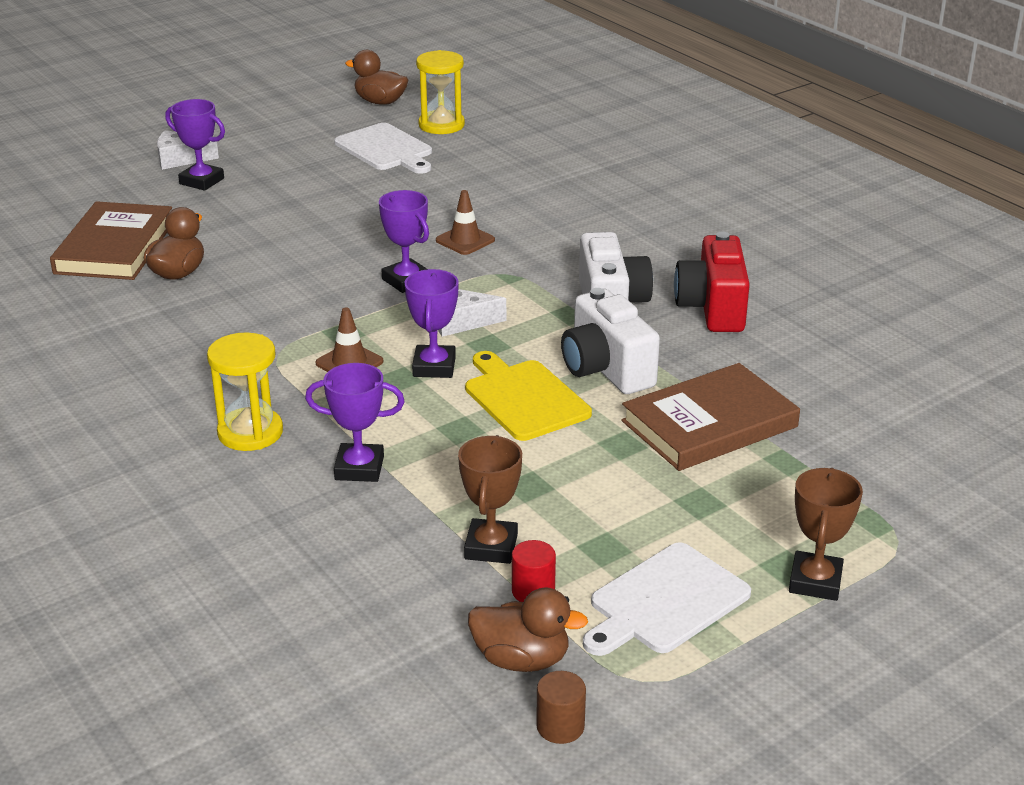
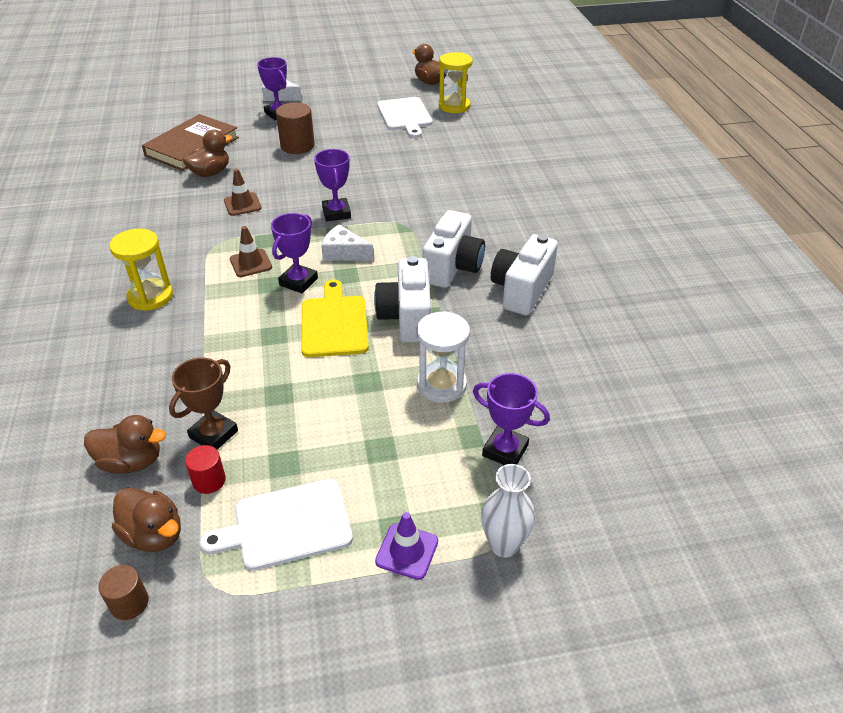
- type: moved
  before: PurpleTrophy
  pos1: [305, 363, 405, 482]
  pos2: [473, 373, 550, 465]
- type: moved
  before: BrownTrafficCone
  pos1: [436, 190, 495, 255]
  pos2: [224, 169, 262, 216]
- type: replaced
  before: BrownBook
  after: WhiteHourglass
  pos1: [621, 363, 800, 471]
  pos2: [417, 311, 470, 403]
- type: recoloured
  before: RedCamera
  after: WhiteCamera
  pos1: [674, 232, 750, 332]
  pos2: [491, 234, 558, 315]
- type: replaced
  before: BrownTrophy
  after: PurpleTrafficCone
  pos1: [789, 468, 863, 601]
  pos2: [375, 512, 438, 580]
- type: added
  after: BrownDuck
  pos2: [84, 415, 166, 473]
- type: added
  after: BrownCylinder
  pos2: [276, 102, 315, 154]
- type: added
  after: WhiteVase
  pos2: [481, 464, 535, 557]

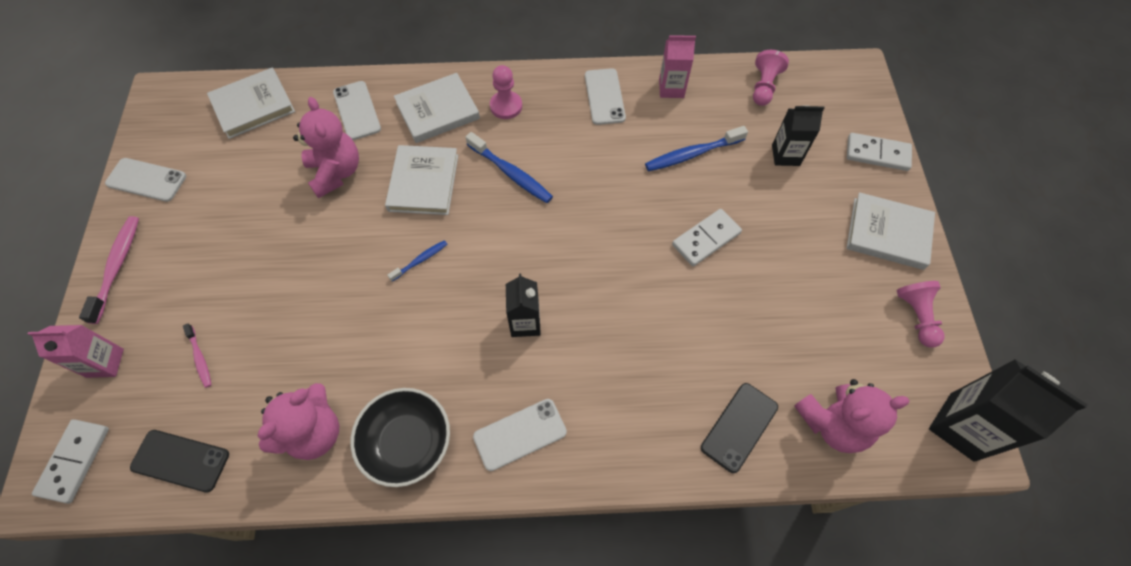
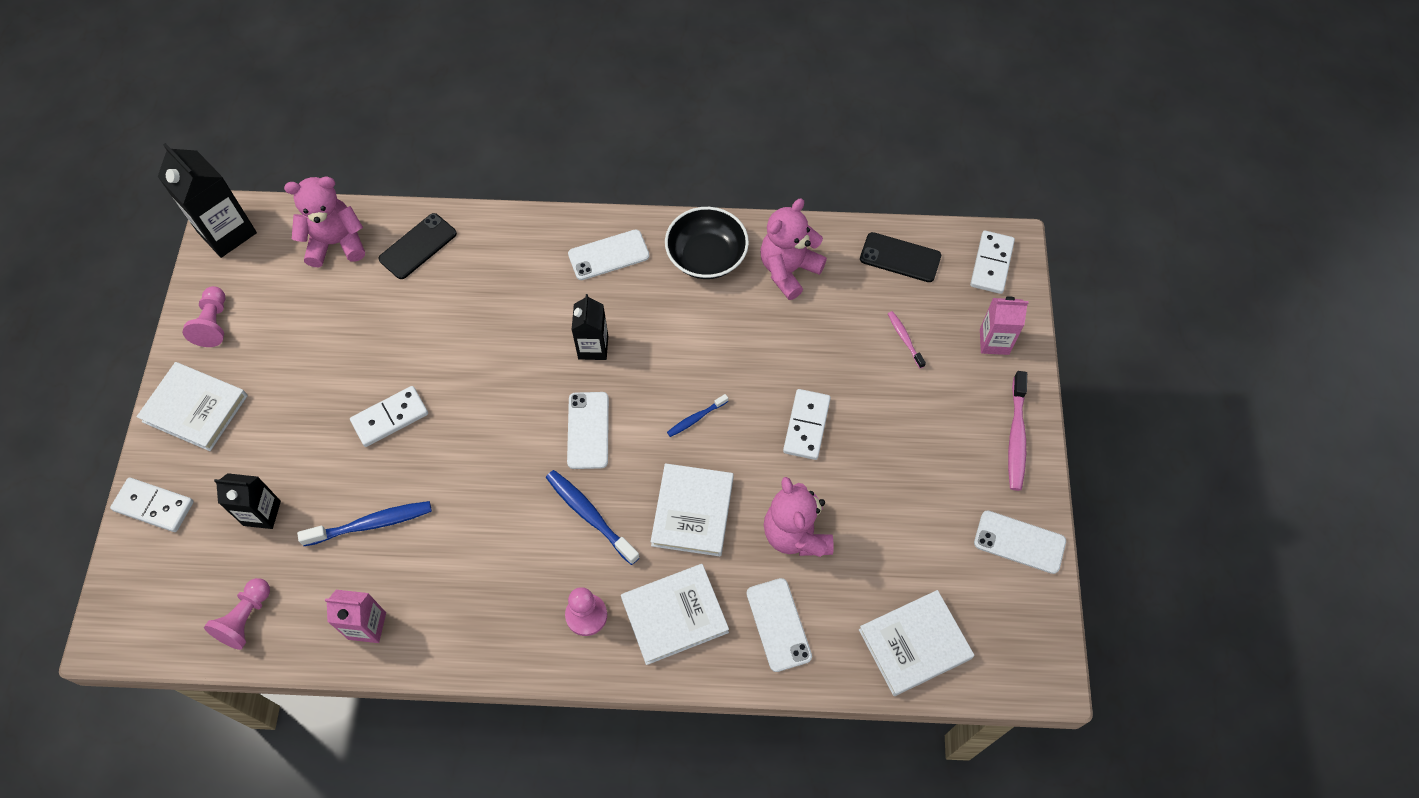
- type: moved
  before: WhitePhone
  pos1: [585, 68, 626, 125]
  pos2: [567, 392, 609, 469]
- type: added
  after: WhiteDomino
  pos2: [783, 389, 831, 460]

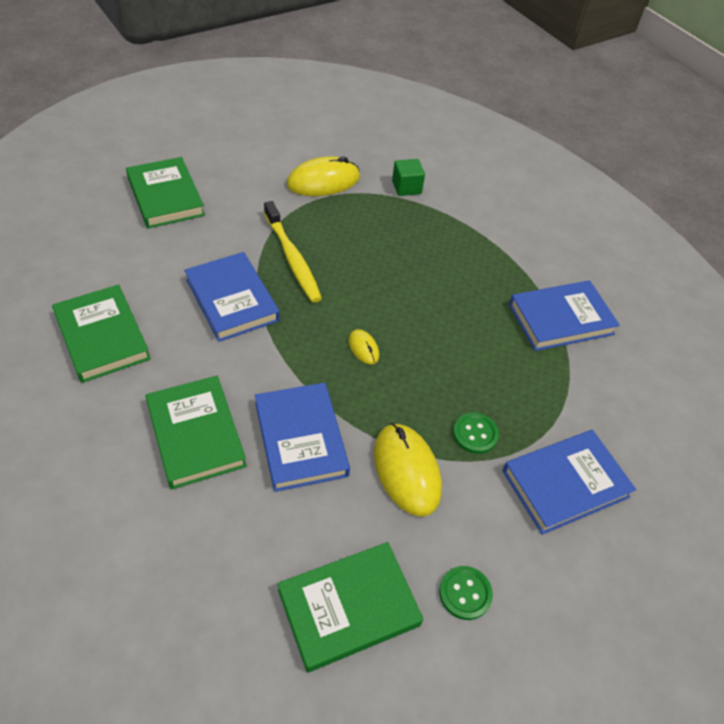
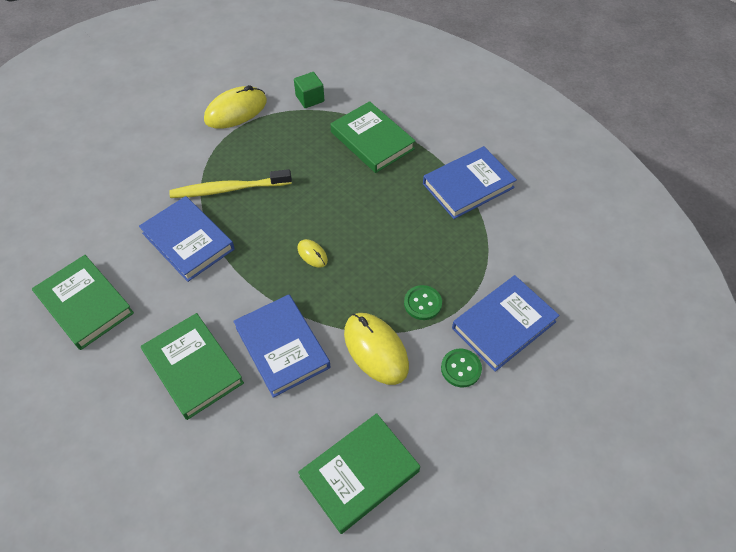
- type: moved
  before: GreenBook
  pos1: [126, 157, 205, 228]
  pos2: [330, 101, 415, 173]
- type: turned
  before: YellowToothbrush
  pos1: [264, 201, 322, 303]
  pos2: [169, 169, 292, 198]
  turn: 120
- type: moved
  before: GreenButton
  pos1: [439, 566, 493, 620]
  pos2: [441, 349, 482, 387]

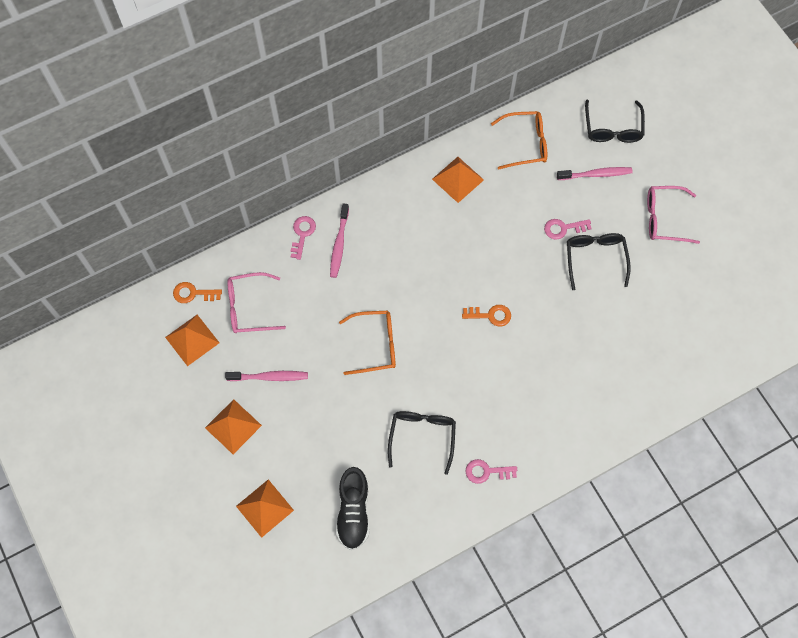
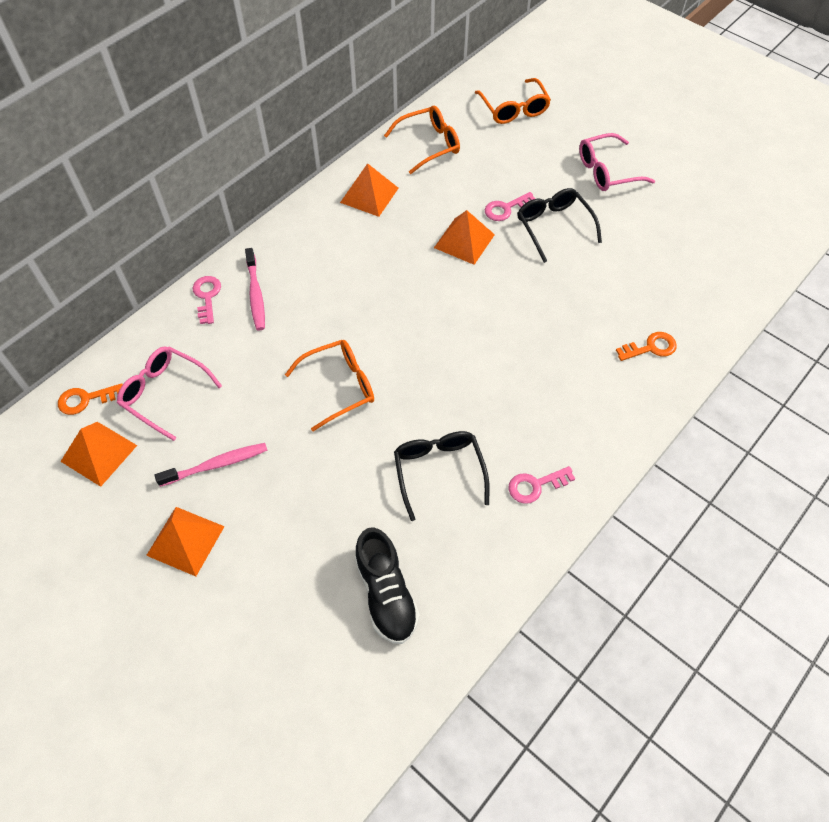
- type: turned
  before: PinkGlasses
  pos1: [227, 272, 286, 333]
  pos2: [117, 346, 222, 441]
  turn: 60
- type: moved
  before: OrangePyramid
  pos1: [236, 480, 294, 538]
  pos2: [434, 210, 495, 265]
- type: moved
  before: OrangeKey
  pos1: [462, 305, 511, 326]
  pos2: [616, 332, 677, 361]
- type: removed
  before: PinkToothbrush
  pos1: [557, 167, 633, 180]
- type: recoloured
  before: BlackGlasses
  after: OrangeGlasses
  pos1: [585, 100, 645, 143]
  pos2: [475, 78, 551, 124]

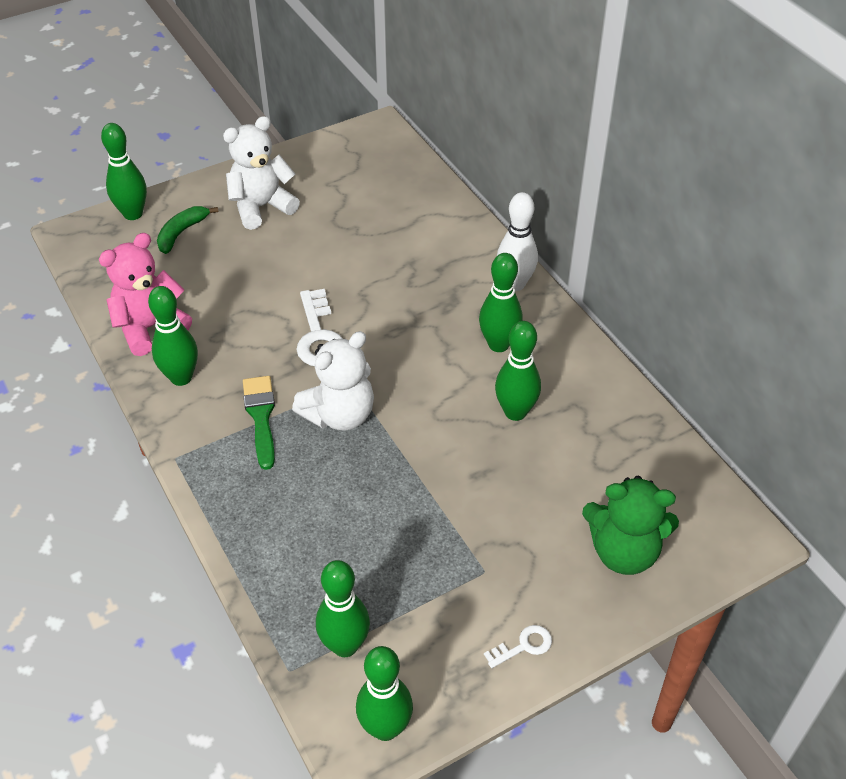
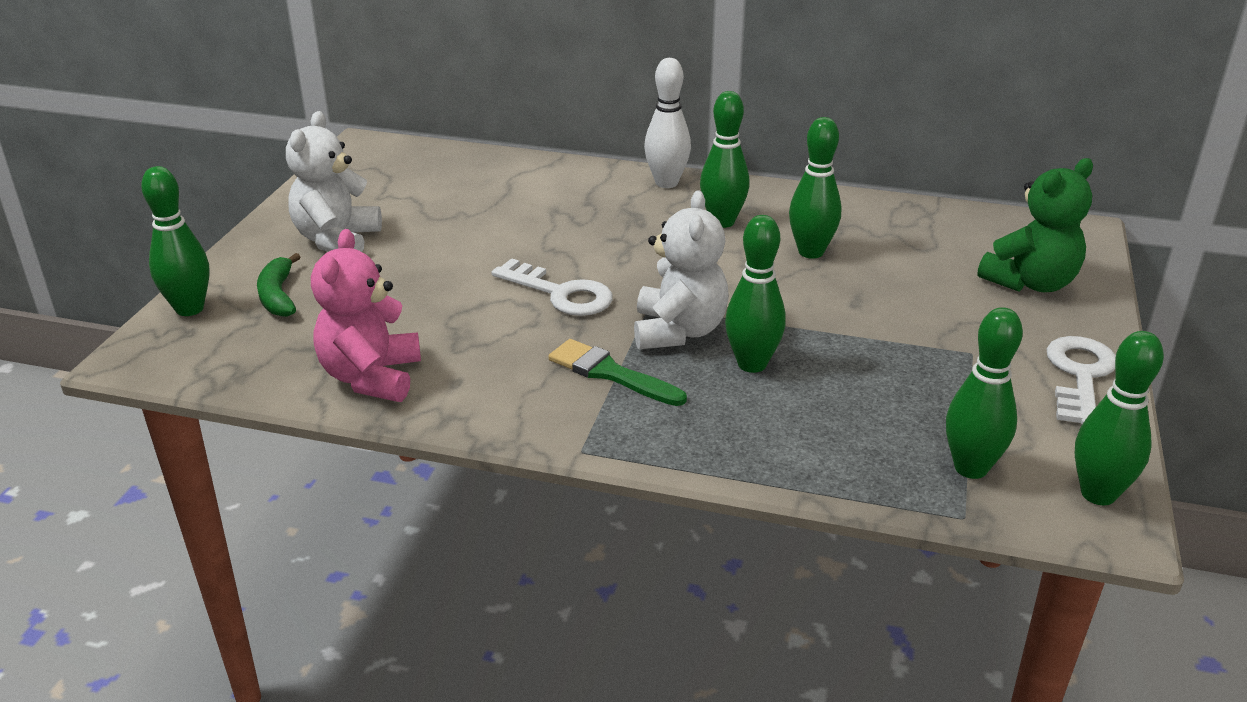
- type: moved
  before: GreenBowlingPin
  pos1: [148, 286, 198, 386]
  pos2: [725, 215, 786, 373]
- type: resized
  before: WhiteKey
  pos1: [484, 625, 552, 668]
  pos2: [1047, 336, 1116, 424]
  scale: 1.86

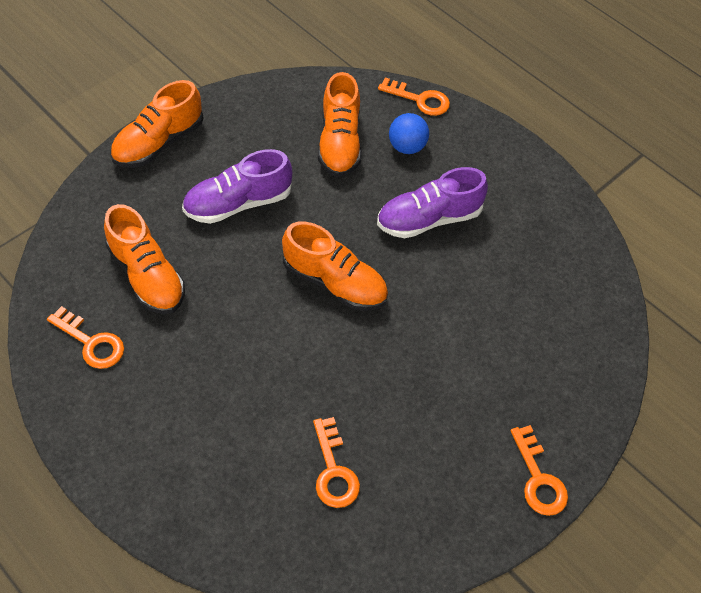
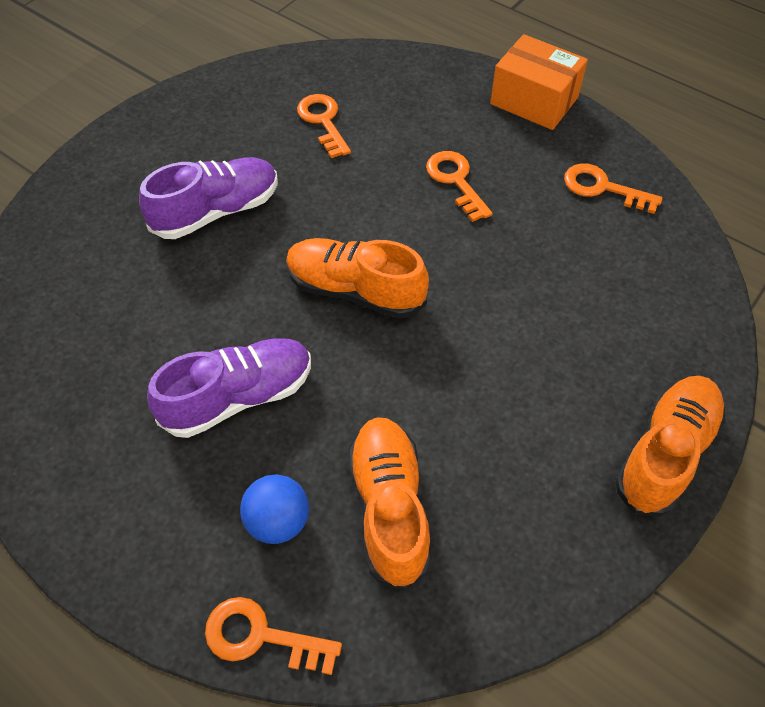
- type: removed
  before: OrangeShoe
  pos1: [104, 204, 185, 314]
- type: moved
  before: PurpleShoe
  pos1: [182, 149, 292, 224]
  pos2: [139, 157, 278, 239]
- type: moved
  before: OrangeKey
  pos1: [510, 425, 568, 516]
  pos2: [426, 151, 493, 222]
- type: added
  after: OrangeBox
  pos2: [490, 34, 588, 130]

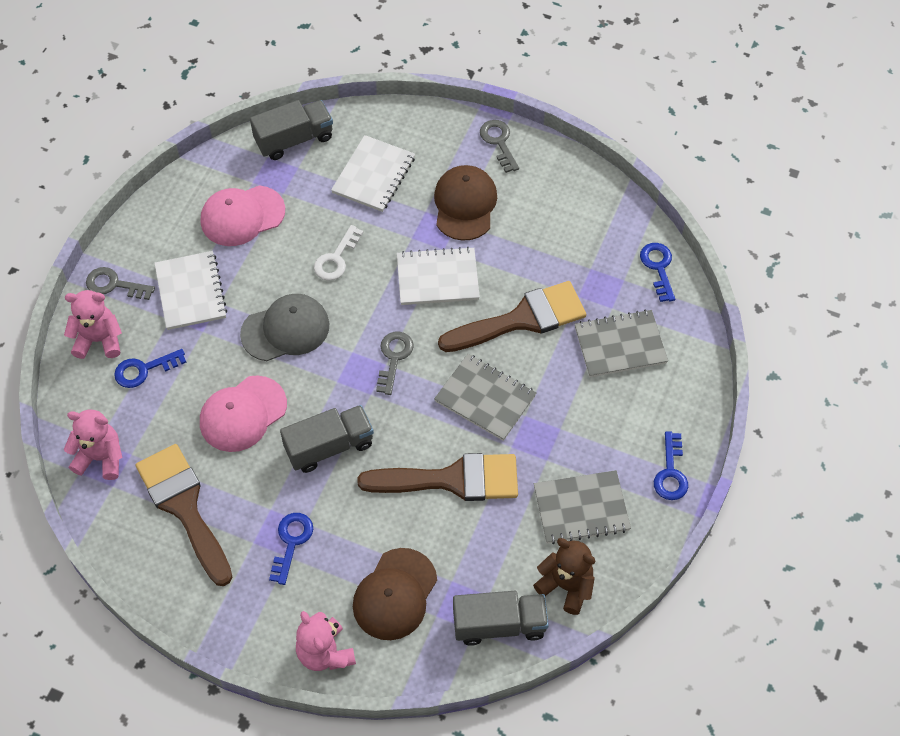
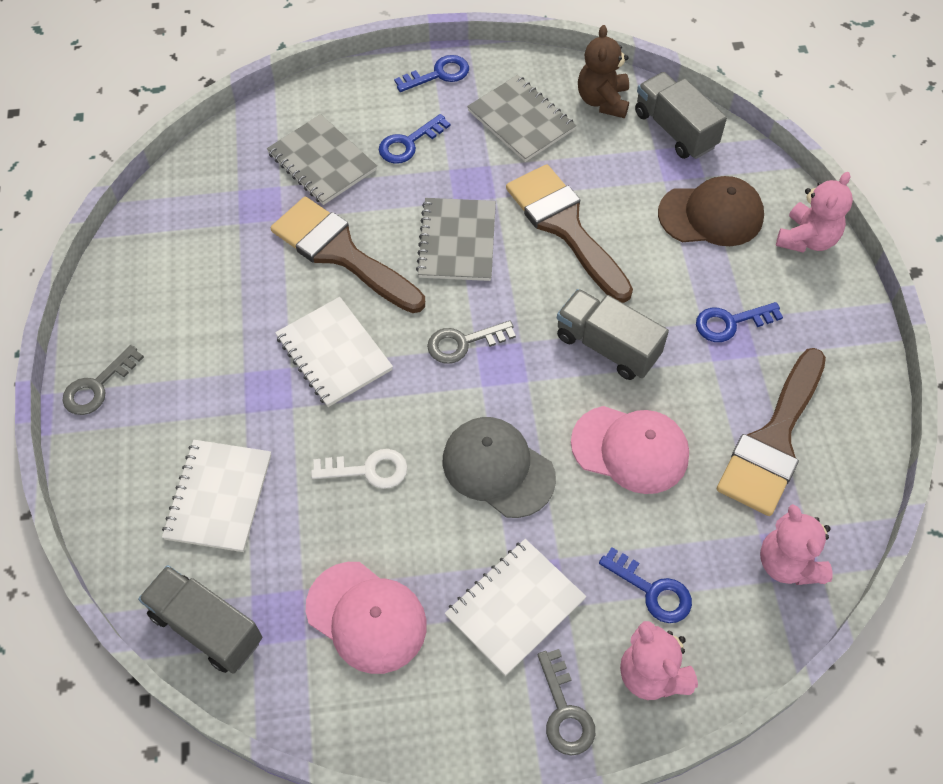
- type: turned
  before: WhiteNotebook
  pos1: [331, 135, 415, 212]
  pos2: [162, 440, 271, 552]
  turn: -75
- type: removed
  before: BrownCap
  pos1: [434, 165, 497, 241]
- type: moved
  before: BlueKey
  pos1: [640, 243, 675, 302]
  pos2: [379, 114, 450, 164]

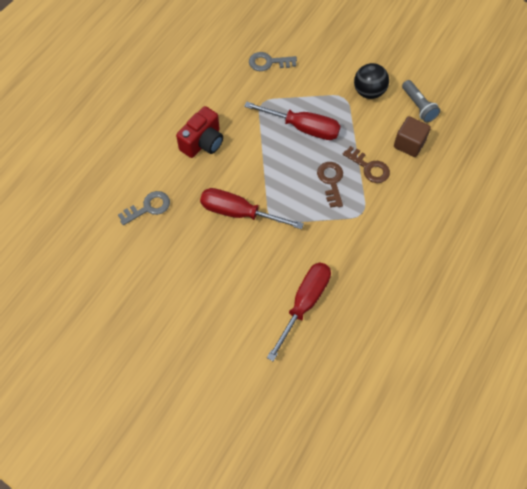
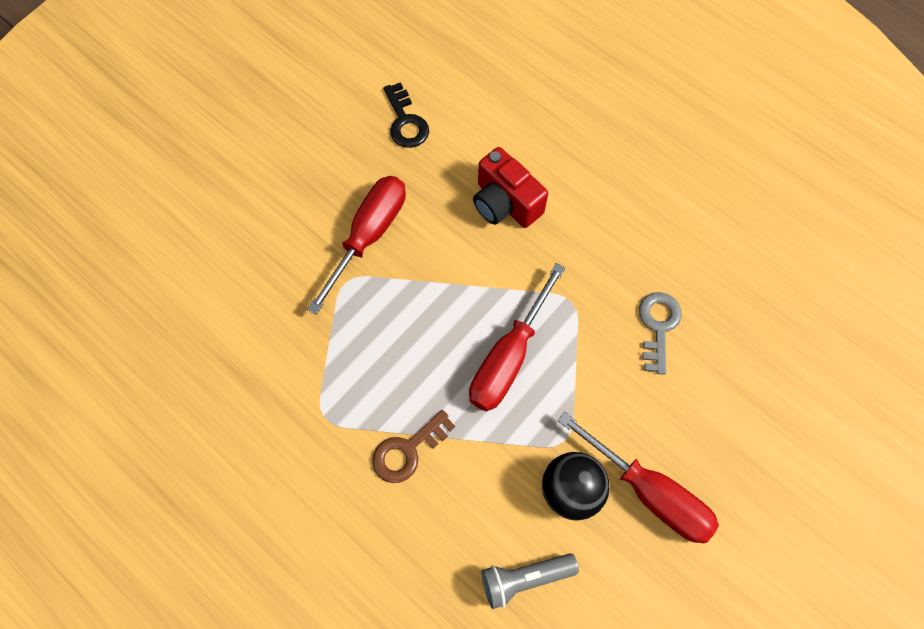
- type: recoloured
  before: GreyKey
  after: BlackKey
  pos1: [118, 191, 170, 225]
  pos2: [383, 82, 429, 148]
- type: moved
  before: RedScrewdriver
  pos1: [267, 262, 331, 361]
  pos2: [558, 412, 719, 543]
- type: removed
  before: BrownKey
  pos1: [317, 162, 343, 208]
- type: removed
  before: BrownCube
  pos1: [394, 116, 431, 157]

